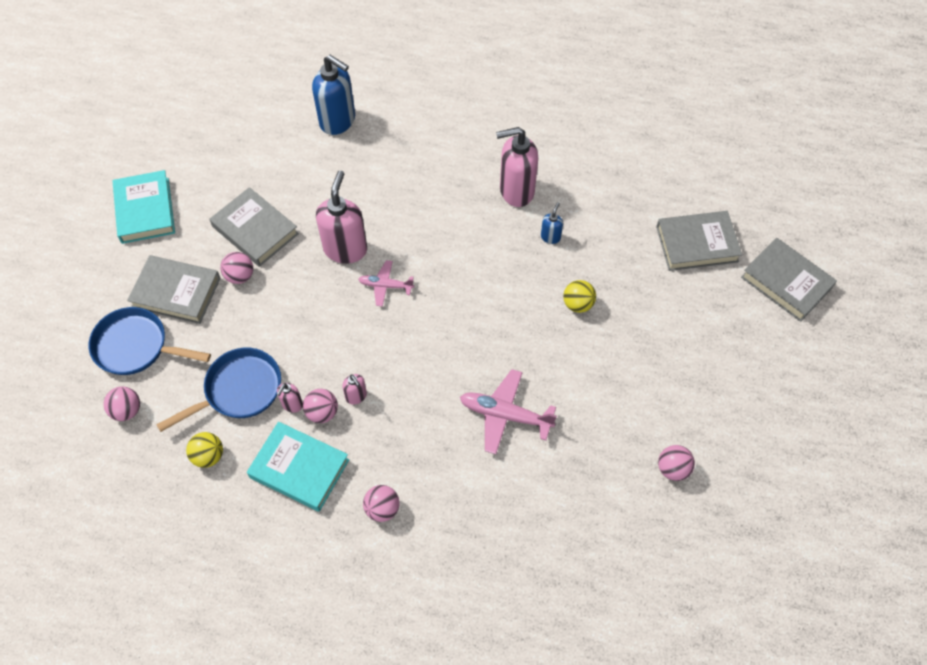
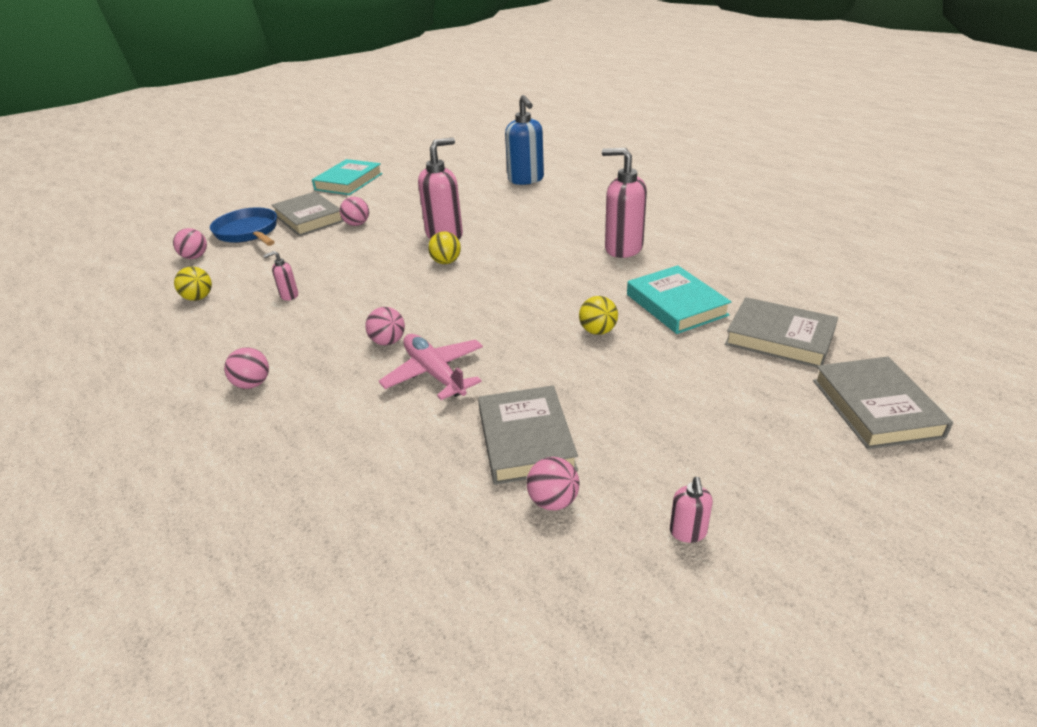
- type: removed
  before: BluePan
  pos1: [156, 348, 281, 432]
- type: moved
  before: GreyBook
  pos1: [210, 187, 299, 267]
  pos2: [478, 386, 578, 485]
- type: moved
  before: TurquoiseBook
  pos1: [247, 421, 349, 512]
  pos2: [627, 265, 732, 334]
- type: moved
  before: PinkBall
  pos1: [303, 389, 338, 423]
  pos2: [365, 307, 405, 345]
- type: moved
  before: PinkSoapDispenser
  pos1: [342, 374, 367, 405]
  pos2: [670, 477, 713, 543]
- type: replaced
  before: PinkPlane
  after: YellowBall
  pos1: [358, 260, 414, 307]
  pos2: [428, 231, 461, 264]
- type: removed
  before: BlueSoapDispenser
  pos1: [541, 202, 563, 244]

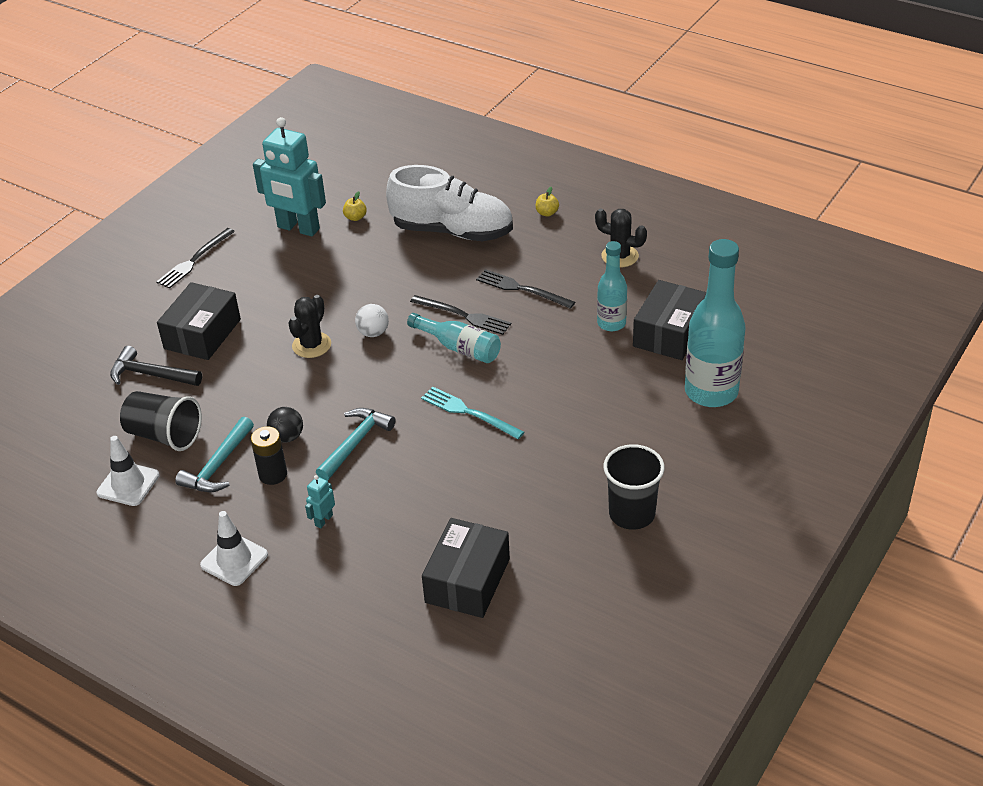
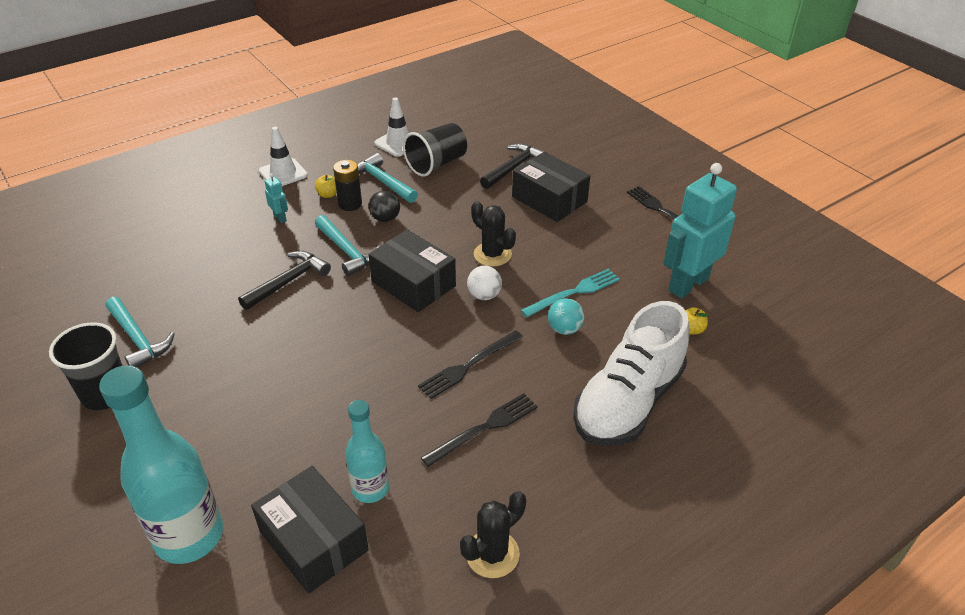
- type: removed
  before: TurquoiseBottle
  pos1: [407, 313, 501, 363]
- type: moved
  before: TurquoiseFork
  pos1: [421, 387, 524, 439]
  pos2: [521, 269, 620, 317]
- type: moved
  before: BlackBox
  pos1: [422, 518, 510, 618]
  pos2: [368, 230, 456, 312]
- type: moved
  before: YellowApple
  pos1: [536, 187, 559, 217]
  pos2: [315, 175, 337, 198]
- type: added
  after: TurquoiseHammer
  pos2: [105, 297, 175, 368]
- type: added
  after: BlackHammer
  pos2: [238, 251, 331, 310]
- type: added
  after: TurquoiseBall
  pos2: [548, 298, 584, 335]

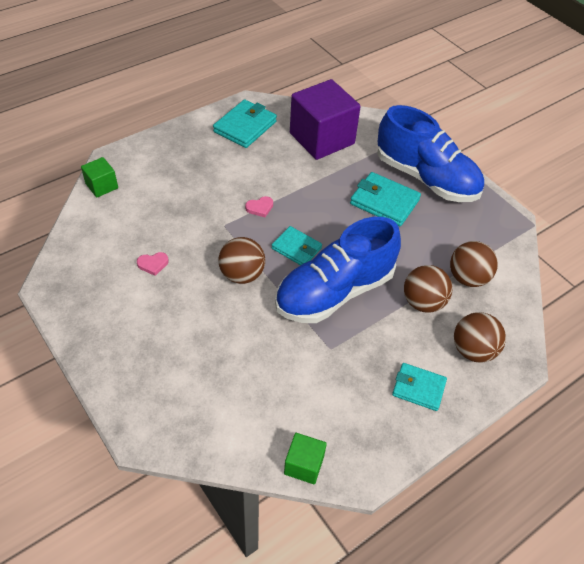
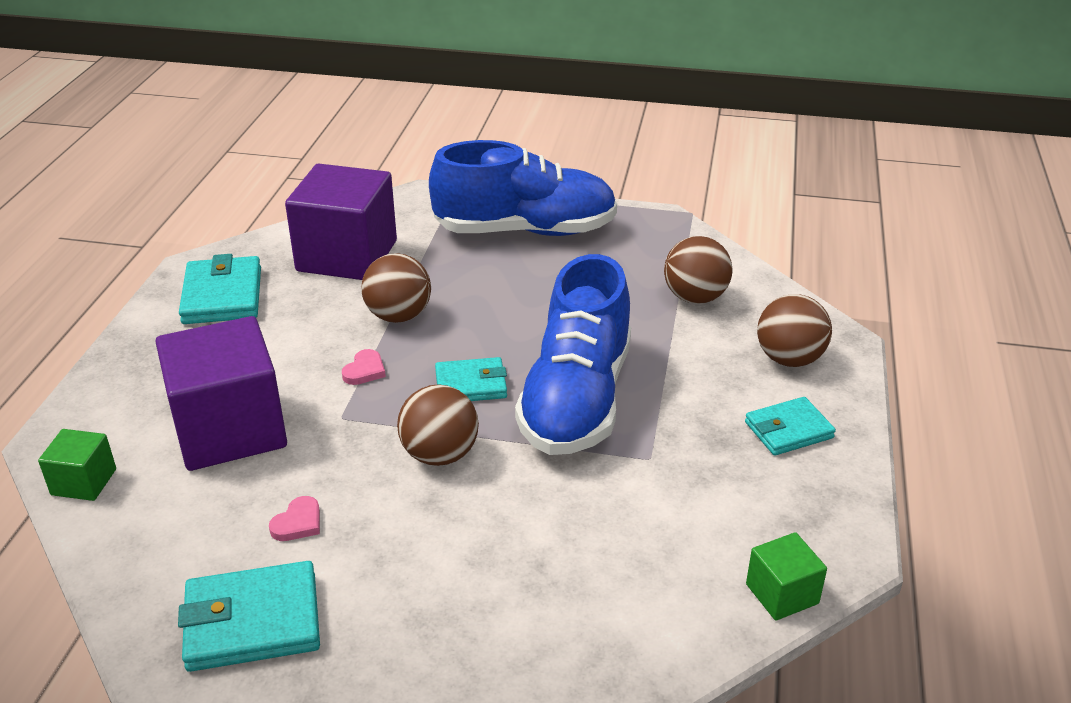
- type: moved
  before: TurquoiseWallet
  pos1: [350, 172, 421, 226]
  pos2: [178, 561, 320, 672]
- type: moved
  before: BrownBall
  pos1: [404, 265, 452, 313]
  pos2: [361, 253, 431, 323]
- type: added
  after: PurpleCube
  pos2: [155, 316, 287, 471]

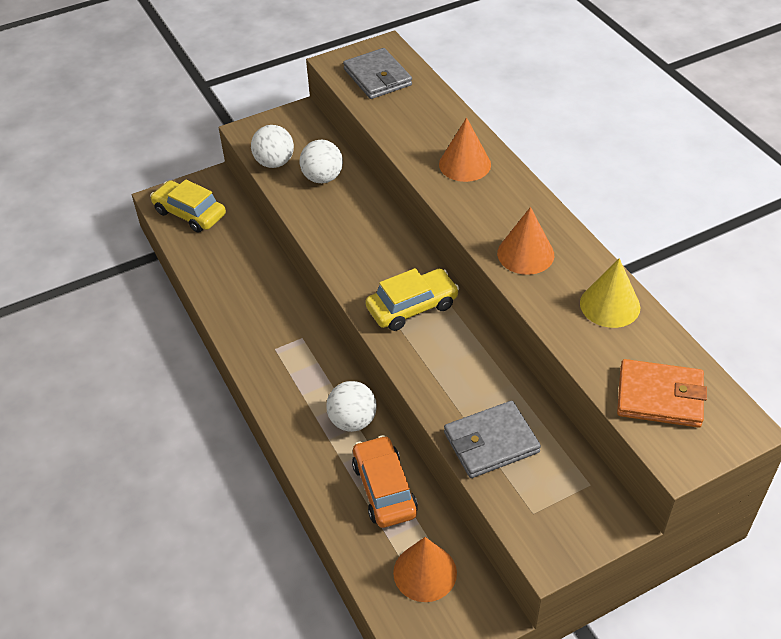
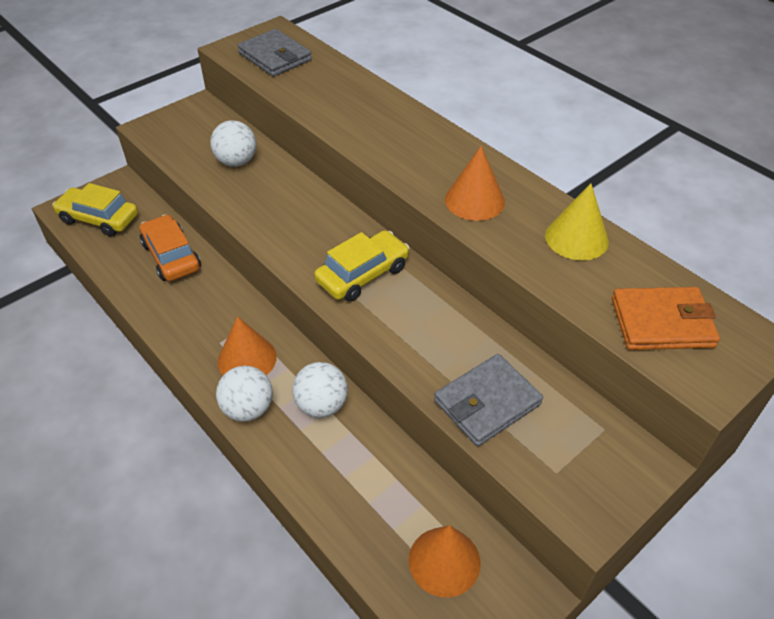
- type: moved
  before: WhiteBall
  pos1: [251, 125, 294, 168]
  pos2: [216, 366, 273, 422]
- type: moved
  before: OrangeCar
  pos1: [352, 435, 418, 528]
  pos2: [139, 214, 201, 281]
- type: moved
  before: OrangeCone
  pos1: [439, 117, 491, 182]
  pos2: [218, 316, 277, 375]

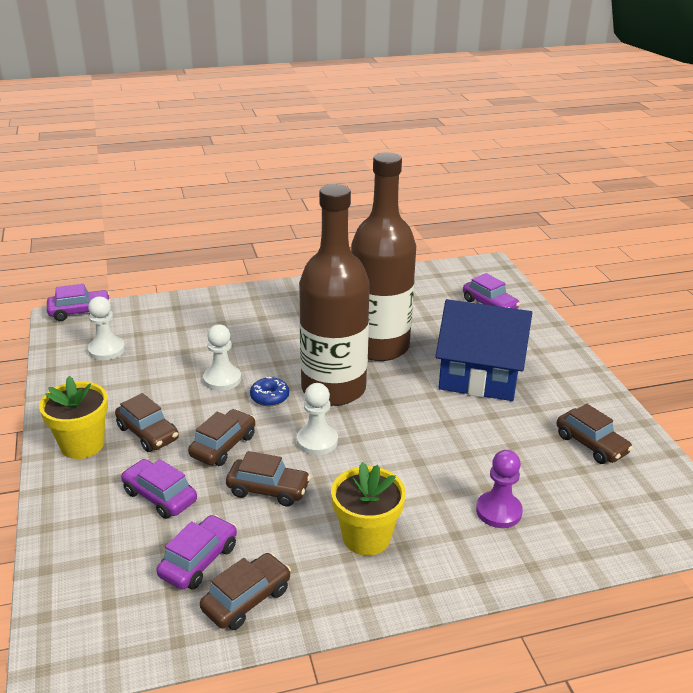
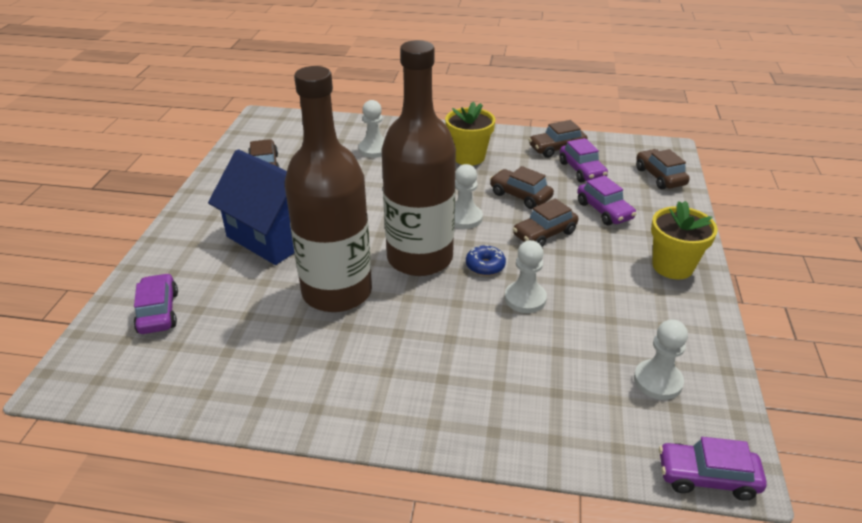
- type: moved
  before: BrownCar
  pos1: [115, 393, 179, 452]
  pos2: [636, 149, 690, 189]
- type: turned
  before: PurpleCar
  pos1: [156, 515, 237, 589]
  pos2: [560, 138, 608, 182]
  turn: -75
- type: recoloured
  before: PurplePawn
  after: WhitePawn
  pos1: [476, 450, 523, 528]
  pos2: [358, 100, 384, 158]

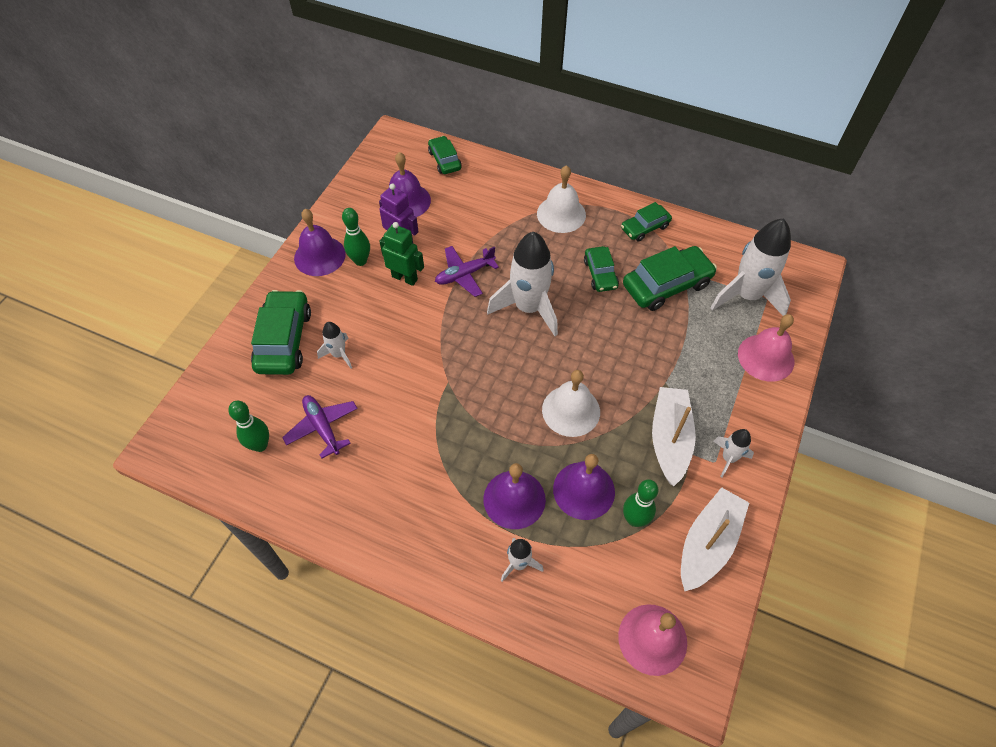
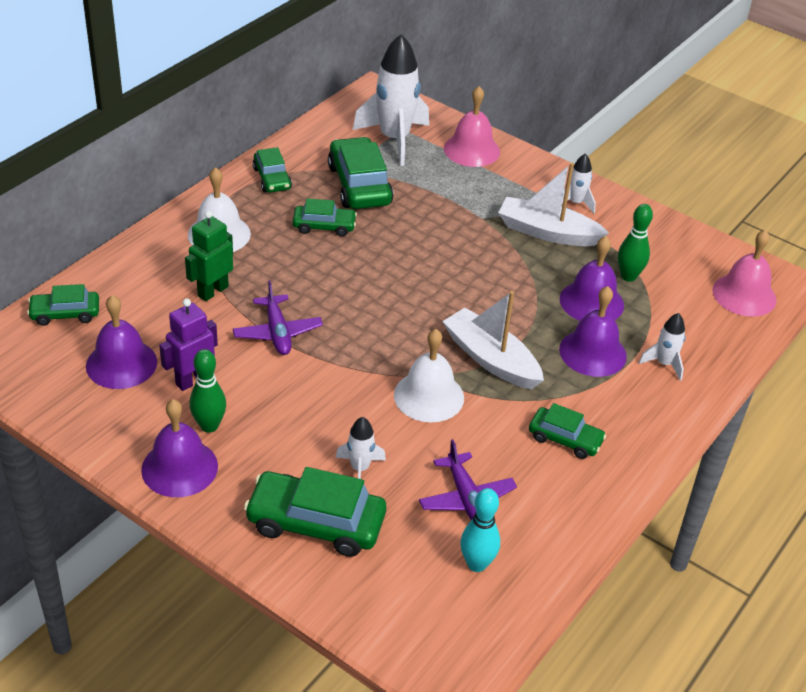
- type: recoloured
  before: GreenBowlingPin
  after: TurquoiseBowlingPin
  pos1: [228, 400, 269, 452]
  pos2: [460, 488, 500, 572]
- type: turned
  before: PurplePlane
  pos1: [282, 395, 358, 458]
  pos2: [419, 439, 517, 520]
  turn: -90
- type: moved
  before: GreenRobot
  pos1: [379, 222, 424, 286]
  pos2: [185, 211, 233, 301]
- type: removed
  before: WhiteRocket
  pos1: [487, 232, 558, 336]
- type: moved
  before: WhiteBell
  pos1: [542, 370, 600, 437]
  pos2: [394, 329, 464, 422]
- type: moved
  before: WhiteBoat
  pos1: [681, 487, 749, 591]
  pos2: [442, 291, 544, 390]
- type: added
  after: GreenCar
  pos2: [529, 403, 606, 459]

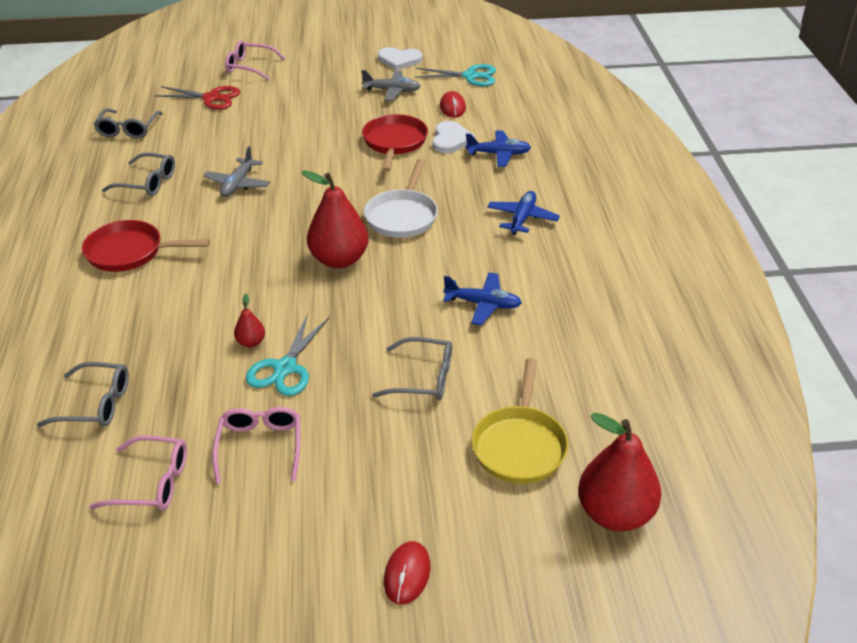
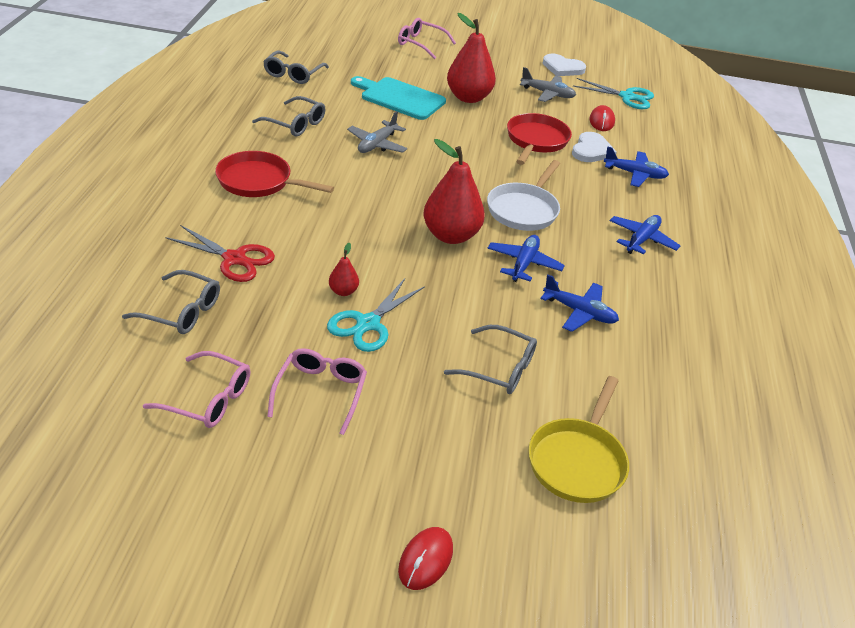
- type: moved
  before: RedScissors
  pos1: [154, 86, 240, 110]
  pos2: [165, 225, 275, 282]
- type: moved
  before: RedPear
  pos1: [578, 413, 661, 531]
  pos2: [447, 13, 496, 103]
- type: added
  after: TurquoiseCuttingBoard
  pos2: [351, 76, 446, 120]
- type: added
  after: BluePlane
  pos2: [487, 235, 565, 282]

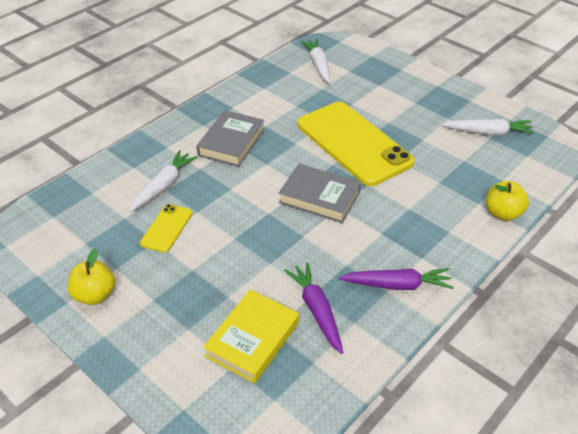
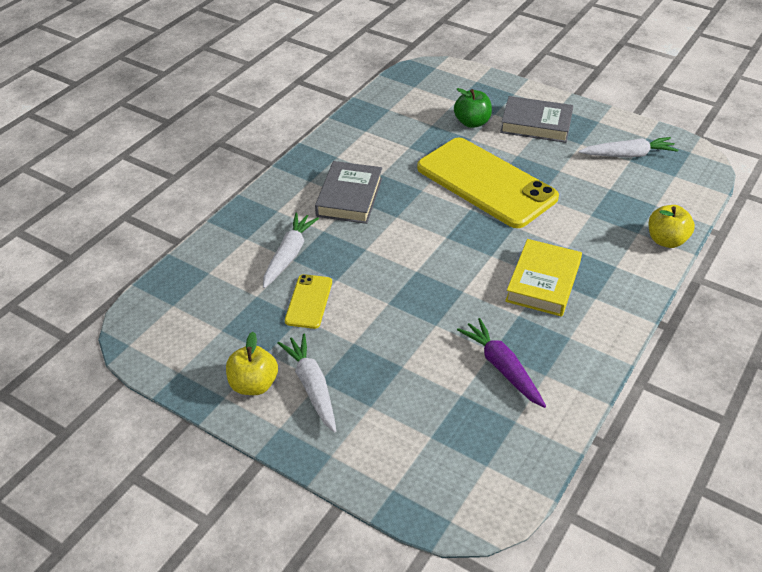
- type: moved
  before: YellowBook
  pos1: [203, 290, 299, 384]
  pos2: [505, 239, 582, 317]
- type: moved
  before: GreyBook
  pos1: [279, 164, 361, 223]
  pos2: [500, 96, 574, 143]
- type: moved
  before: WhiteCarrot
  pos1: [300, 39, 330, 83]
  pos2: [278, 334, 336, 432]
- type: removed
  before: PurpleCarrot
  pos1: [339, 268, 454, 290]
- type: added
  after: GreenApple
  pos2: [454, 88, 492, 128]

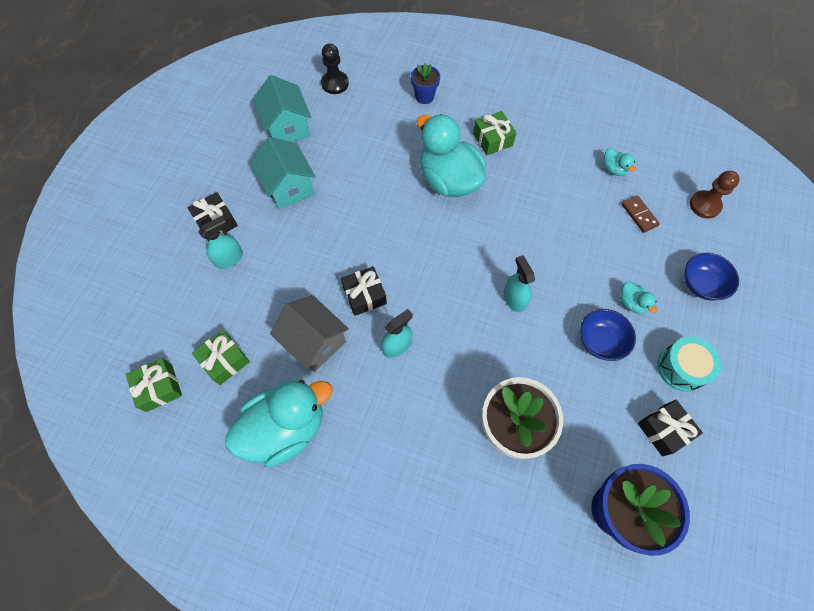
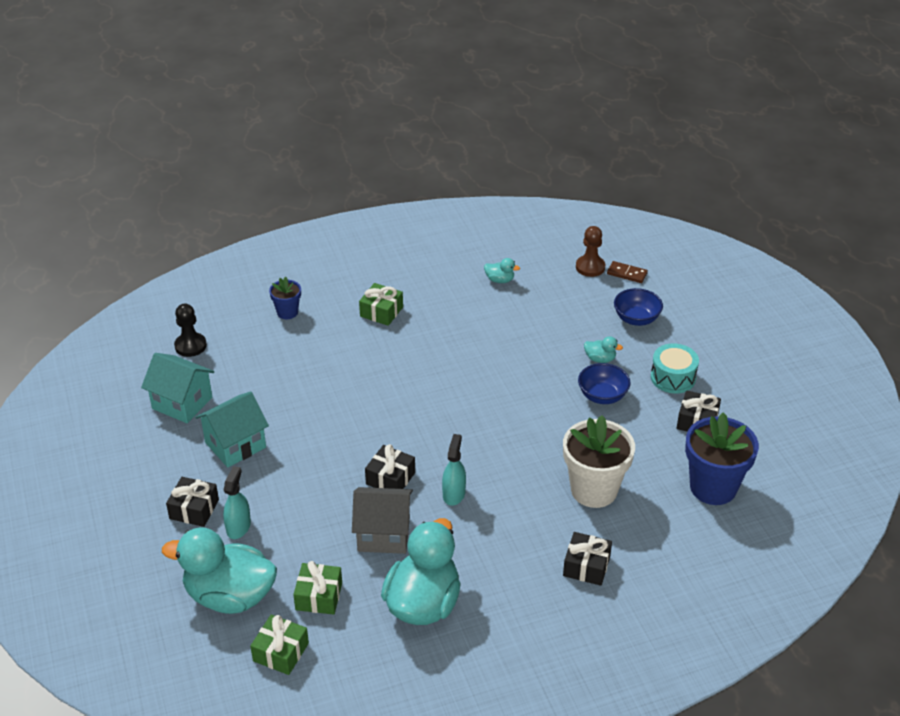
- type: turned
  before: TurquoiseHouse
  pos1: [251, 137, 315, 210]
  pos2: [195, 391, 269, 468]
  turn: -60
- type: moved
  before: TurquoiseDuck
  pos1: [417, 114, 486, 197]
  pos2: [162, 527, 277, 614]
- type: removed
  before: TurquoiseSprayBottle
  pos1: [504, 255, 535, 313]
- type: moved
  before: BrownDomino
  pos1: [622, 195, 660, 233]
  pos2: [607, 261, 648, 283]
- type: added
  after: BlackGift
  pos2: [563, 532, 612, 586]

